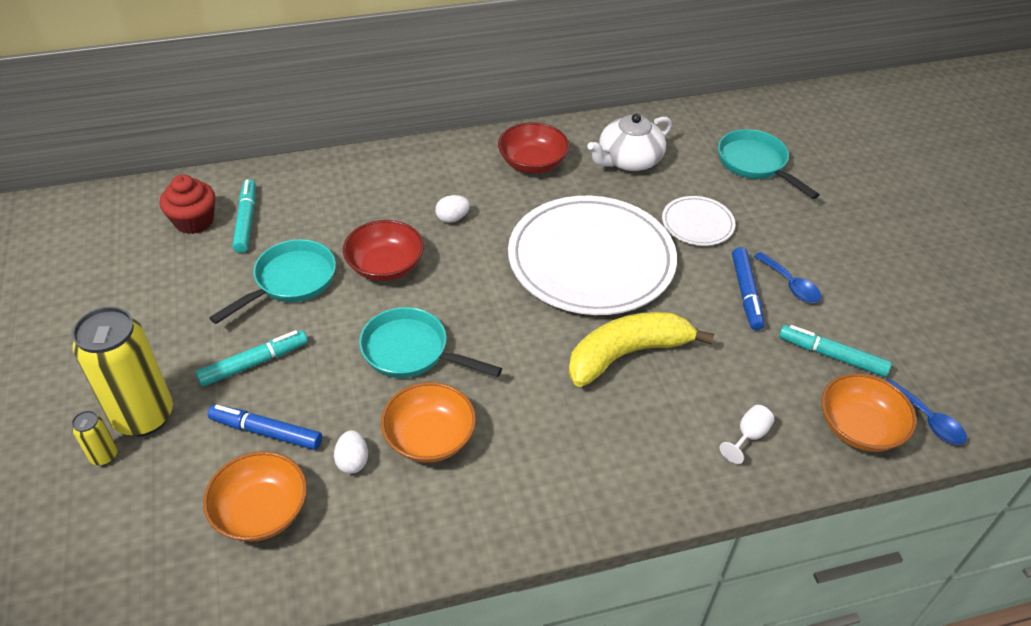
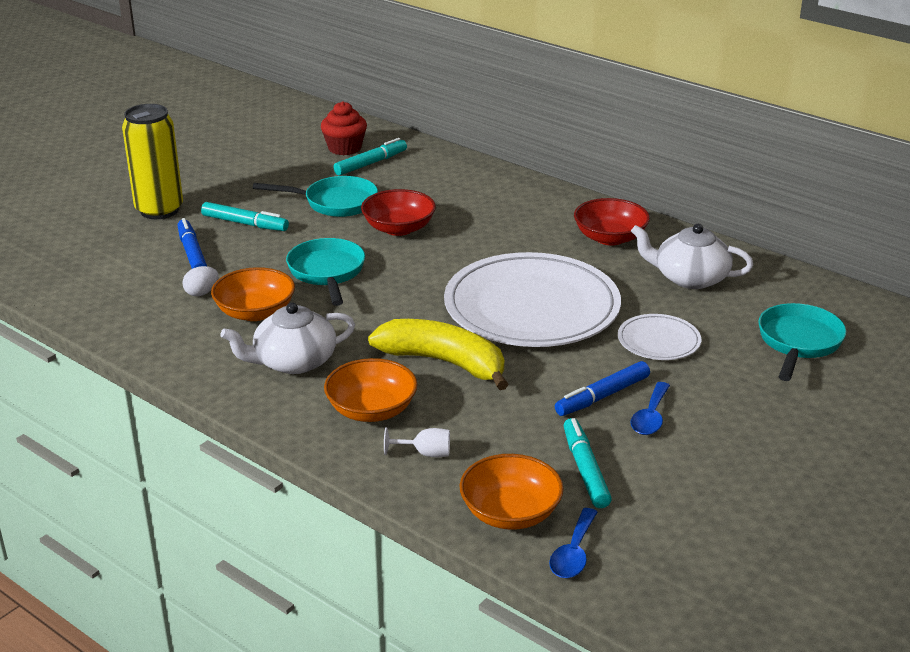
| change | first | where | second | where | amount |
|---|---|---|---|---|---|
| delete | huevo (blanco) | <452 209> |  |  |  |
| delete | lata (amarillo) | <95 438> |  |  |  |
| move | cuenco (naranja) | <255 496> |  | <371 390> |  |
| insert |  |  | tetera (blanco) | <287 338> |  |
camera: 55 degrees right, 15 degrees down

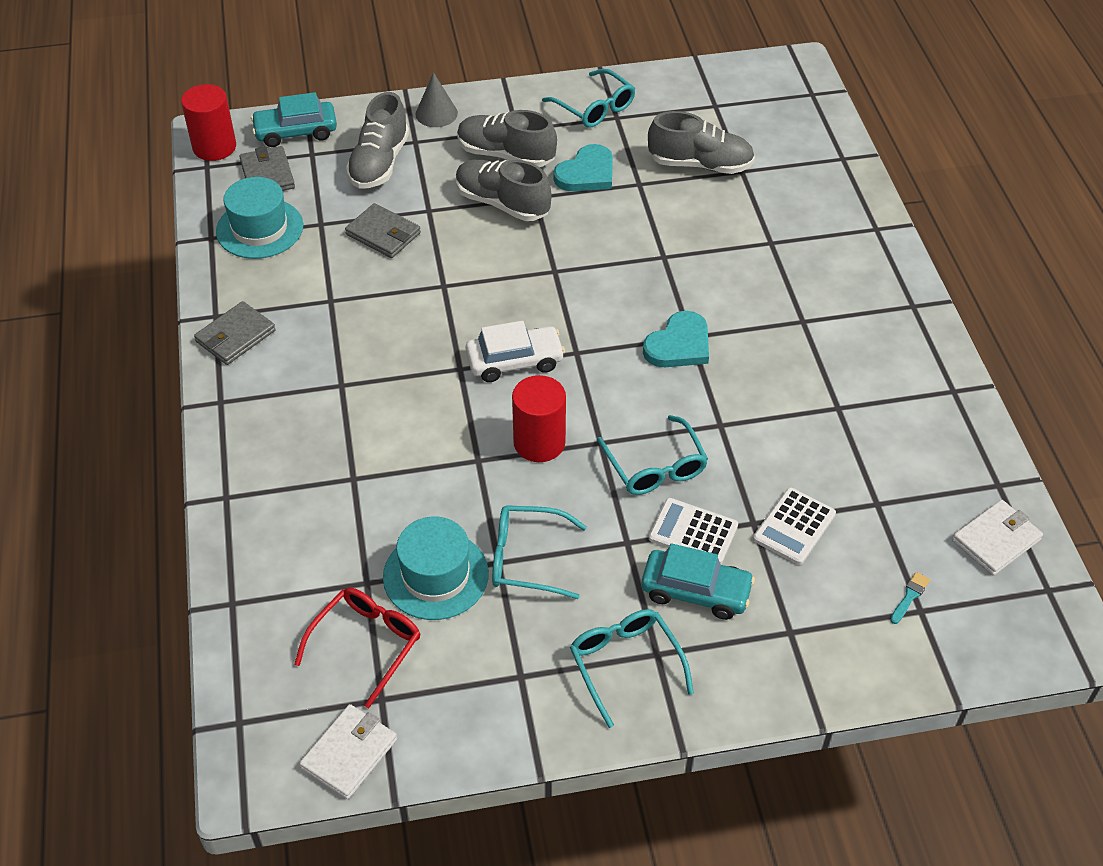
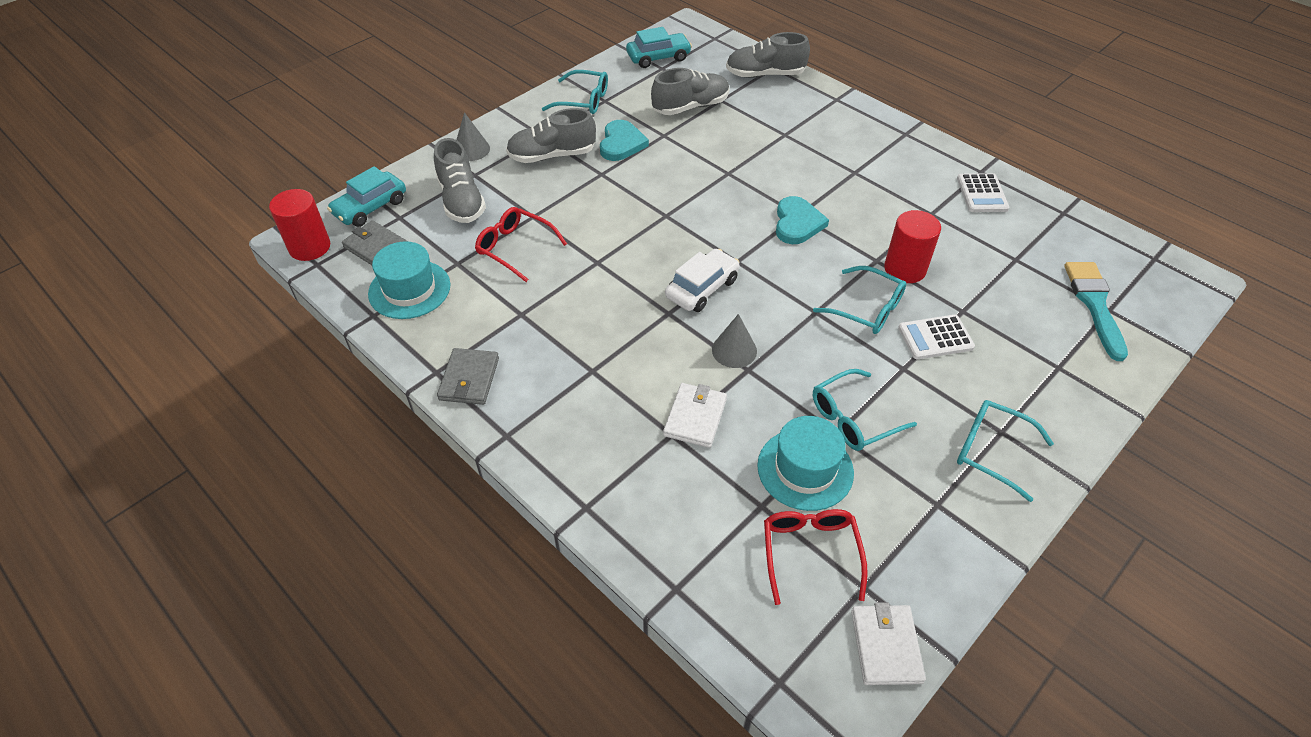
| change | first | where | second | where | amount |
|---|---|---|---|---|---|
| move | zapato (gris) | <504 190> |  | <768 55> |  |
| replace | cartera (gris) | <383 230> | gafas (rojo) | <521 244> |  |
| move | cilindro (rojo) | <539 418> |  | <912 246> |  |
| move | calculadora (blanco) | <794 526> |  | <983 192> |  |
| move | cartera (blanco) | <997 538> |  | <695 415> |  |
| move | coche (turquesa) | <698 581> |  | <659 47> |  |
| resize | pincel (turquesa) | <910 598> |  | <1096 311> | x2.49 |
| insert |  |  | cono (gris) | <734 341> |  |
camera: 35 degrees left, 0 degrees up

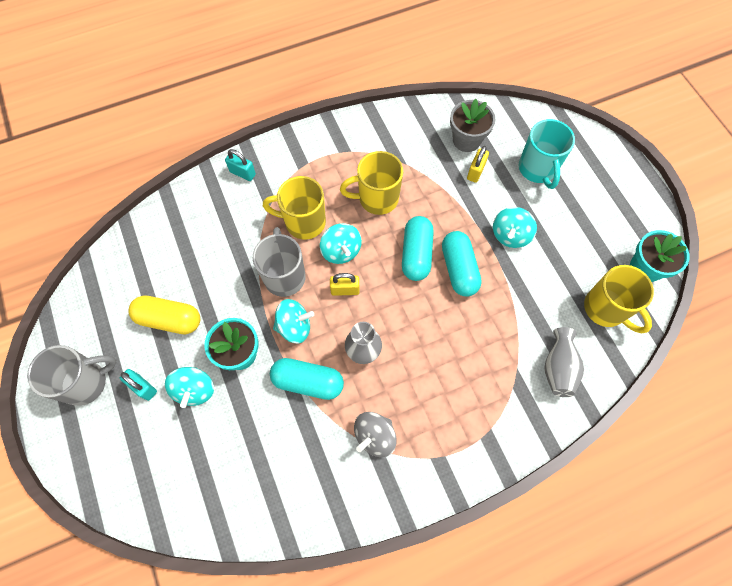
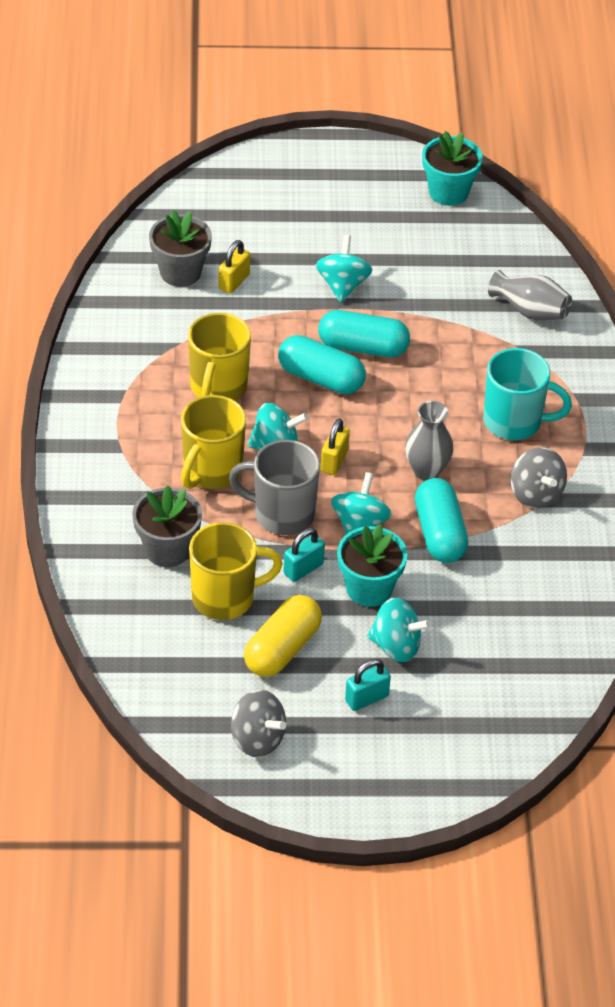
| change | first | where | second | where | amount |
|---|---|---|---|---|---|
| move | taza (turquesa) | <547 154> |  | <527 394> |  |
| rotate | candado (amarillo) | <478 164> |  | <234 267> | 75 degrees clockwise |
| move | candado (turquesa) | <240 165> |  | <304 555> |  |
| rotate | peonza (turquesa) | <515 227> |  | <344 269> | 135 degrees counterclockwise |
| move | taza (amarillo) | <619 299> |  | <236 571> |  |
| delete | taza (gris) | <72 375> |  |  |  |
| rotate | cápsula (turquesa) | <307 379> |  | <441 520> | 45 degrees counterclockwise |
| insert |  |  | maceta (gris) | <167 526> |  |
| insert |  |  | peonza (gris) | <258 723> |  |
camera: 70 degrees left, 20 degrees down

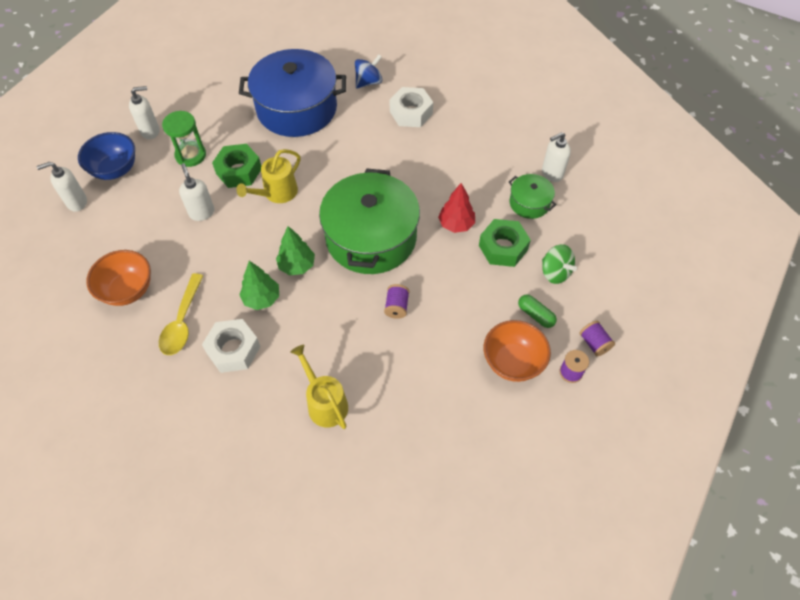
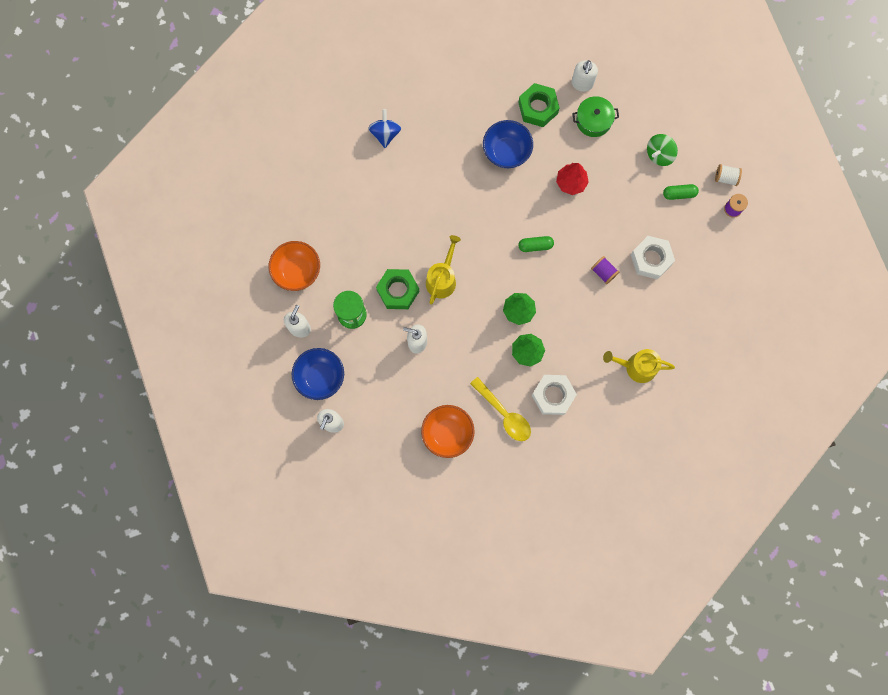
| change | first | where | second | where | amount |
|---|---|---|---|---|---|
| delete | olla (azul) | <292 93> |  |  |  |
| move | tuerca (blanco) | <411 107> |  | <653 258> |  |
| rotate | regadera (amarillo) | <268 176> |  | <443 270> | 150 degrees counterclockwise |
| replace | olla (verde) | <369 221> | cápsula (verde) | <536 244> |  |
| move | tuerca (verde) | <505 243> |  | <538 105> |  |
| rotate | peonza (verde) | <559 264> |  | <662 150> | 135 degrees clockwise |
| move | cuenco (naranja) | <517 351> |  | <294 266> |  |
| recolor | carrete (morado) | <597 338> | carrete (blanco) | <728 175> |  |
| insert |  |  | cuenco (azul) | <508 144> |  |
camera: 50 degrees left, 20 degrees up

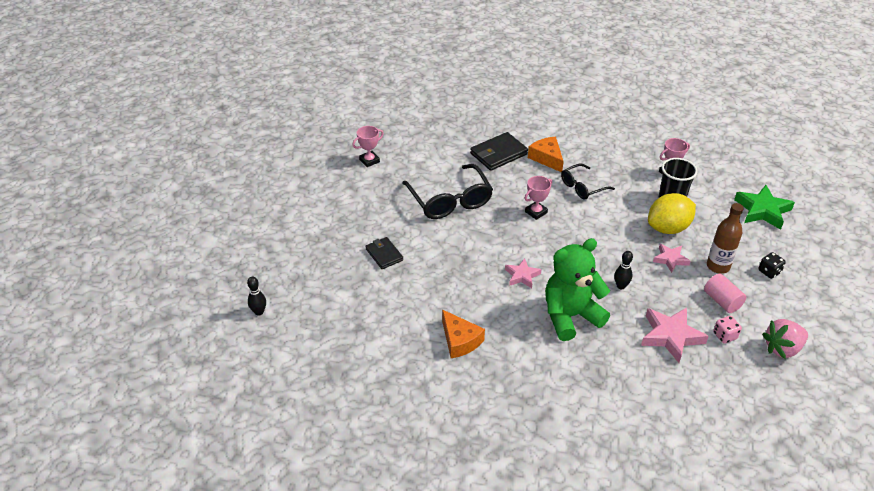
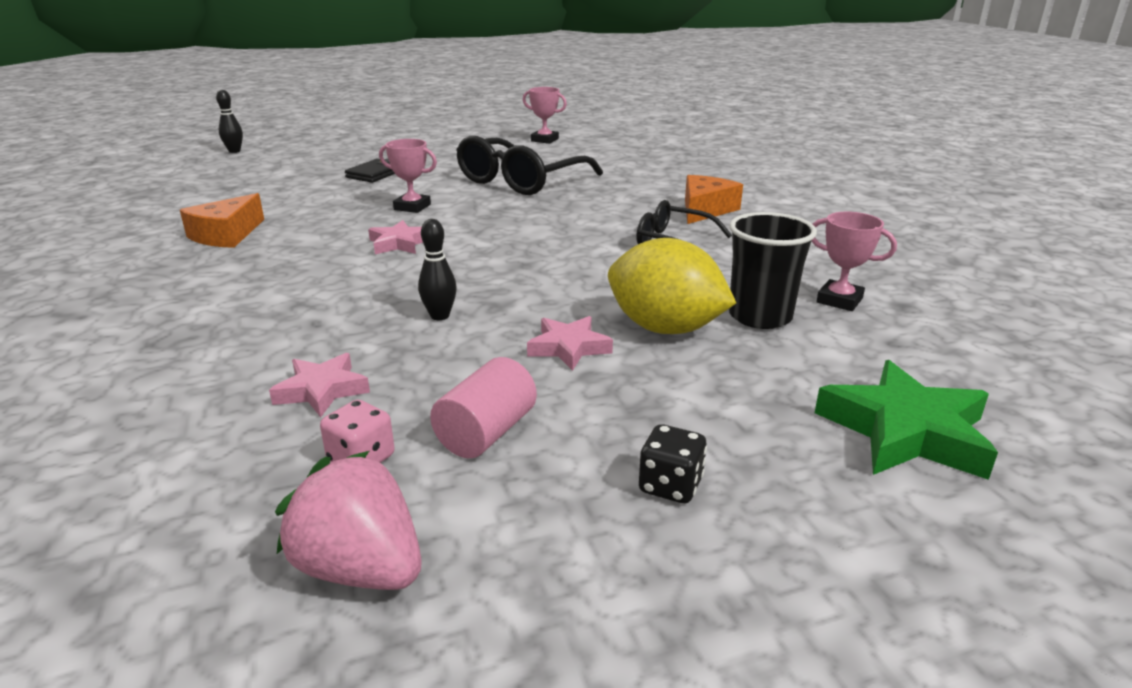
| change | first | where | second | where | amount |
|---|---|---|---|---|---|
| delete | cartera (negro) | <499 151> |  |  |  |
| move | trofeo (rosa) | <538 198> |  | <408 176> |  |
| delete | botella (marrón) | <725 238> |  |  |  |
| delete | osito (verde) | <577 289> |  |  |  |
| resize | estrella (rosa) | <675 335> |  | <319 385> | x0.60 |
camera: 60 degrees right, 15 degrees down

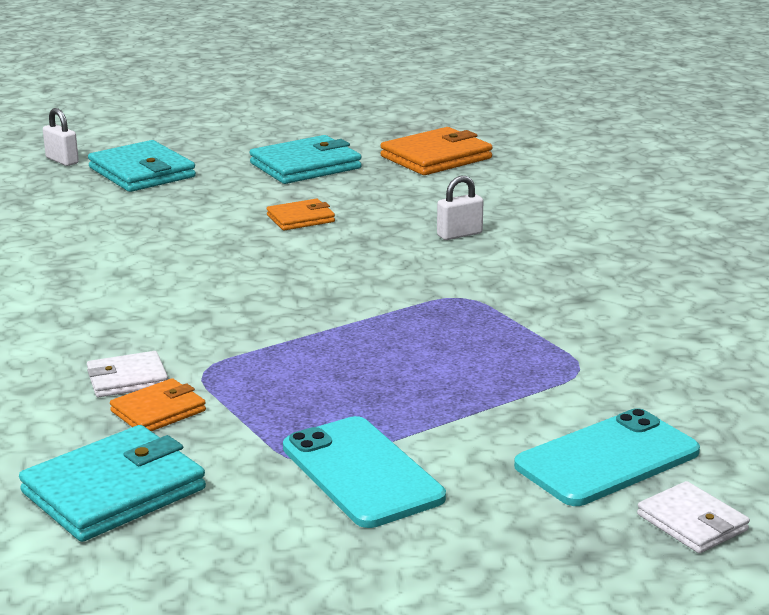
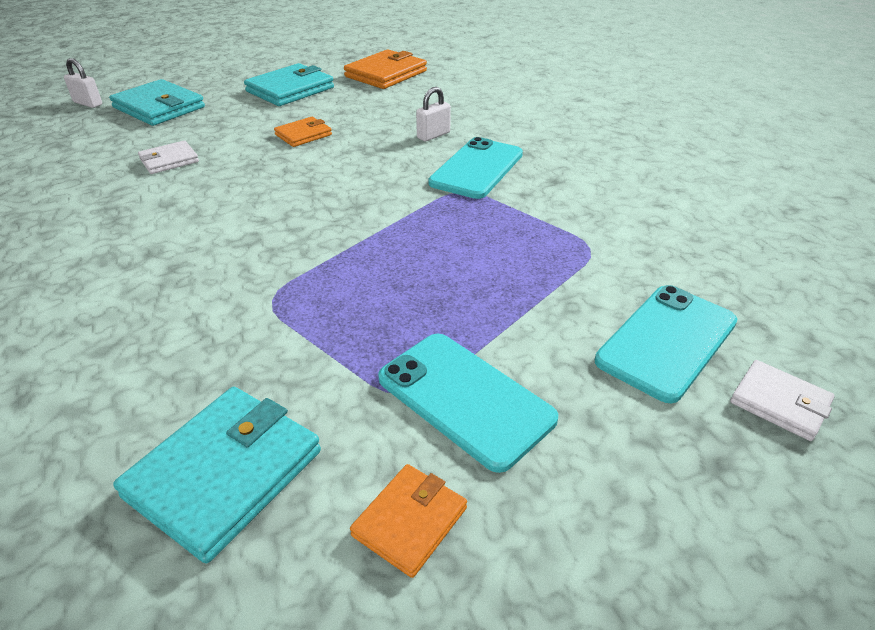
| change | first | where | second | where | amount |
|---|---|---|---|---|---|
| move | cartera (blanco) | <127 374> |  | <168 157> |  |
| move | cartera (naranja) | <158 404> |  | <408 521> |  |
| insert |  |  | móvil (turquesa) | <475 168> |  |
camera: 15 degrees left, 15 degrees up

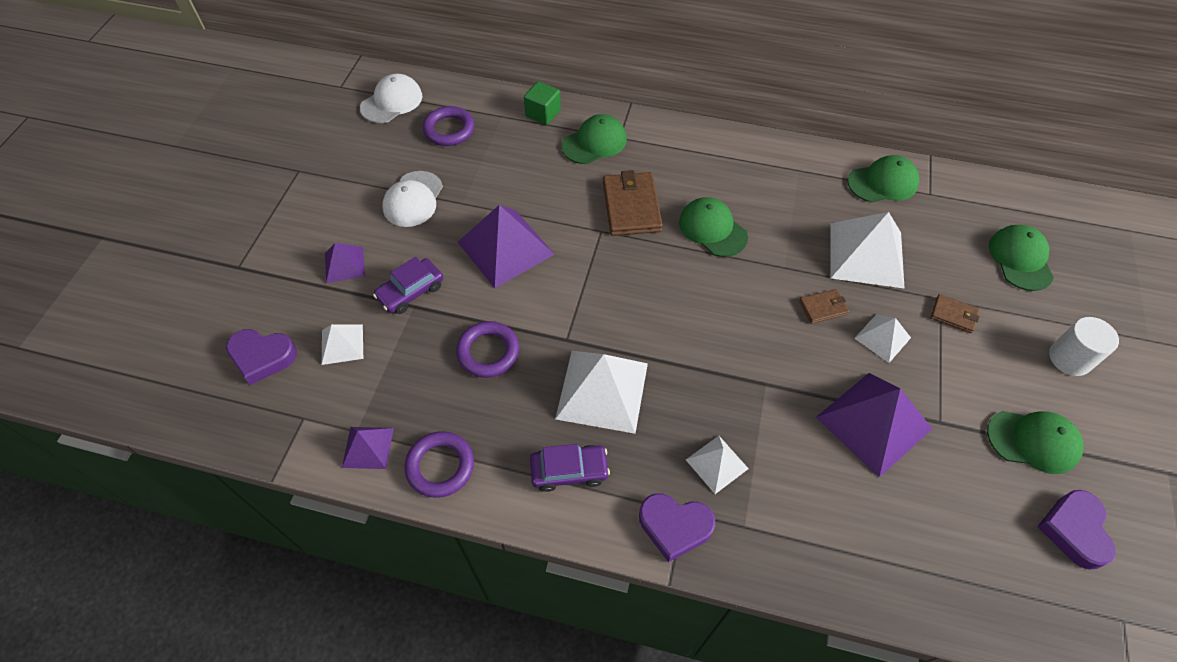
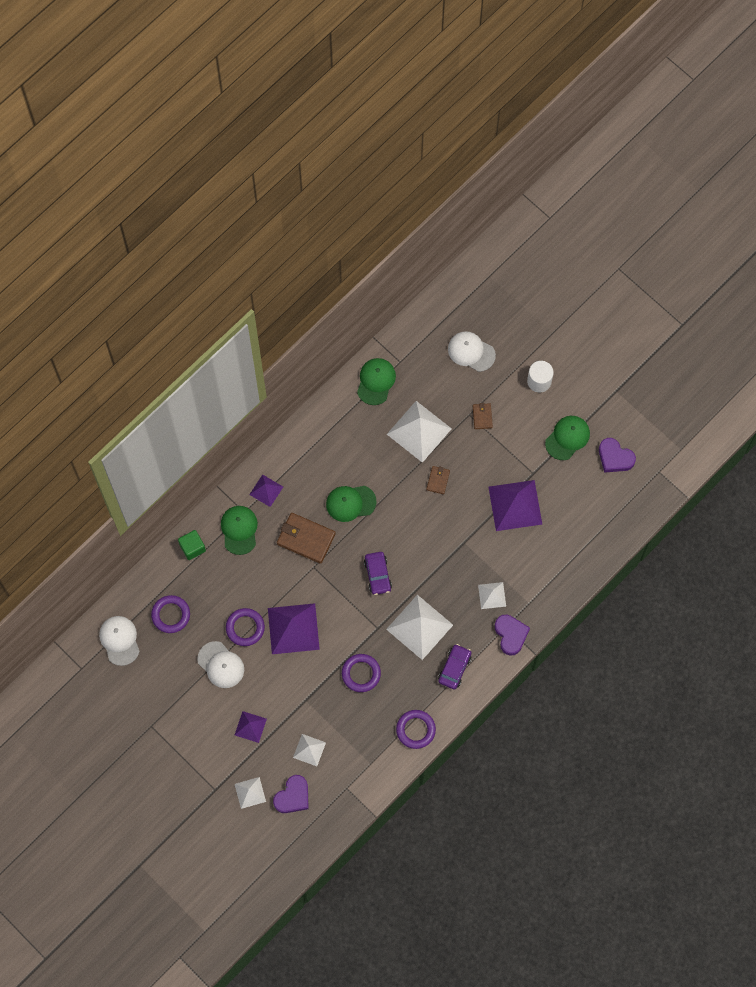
| change | first | where | second | where | amount |
|---|---|---|---|---|---|
| recolor | gorra (verde) | <1021 258> | gorra (blanco) | <472 351> |  |
| move | coche (morado) | <408 285> |  | <378 573> |  |
| rotate | cartera (marrón) | <955 313> |  | <483 416> | 60 degrees counterclockwise |
| move | pirámide (blanco) | <882 338> |  | <250 793> |  |
| move | pirámide (morado) | <368 448> |  | <266 490> |  |
| rotate | corazón (morado) | <677 527> |  | <512 635> | 60 degrees counterclockwise |
| insert |  |  | anillo (morado) | <245 627> |  |
camera: 60 degrees left, 15 degrees up

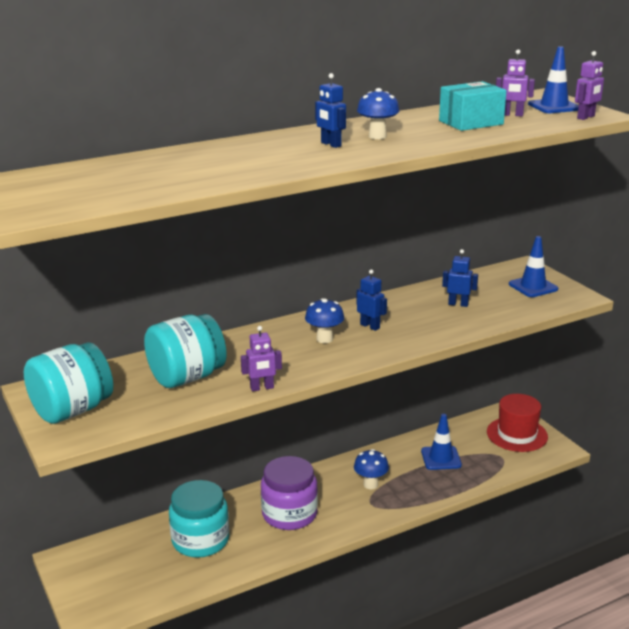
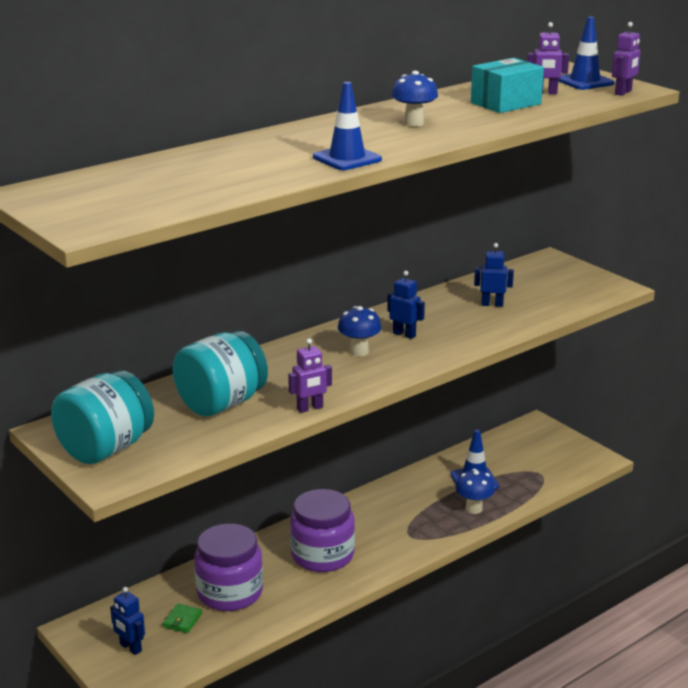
| change | first | where | second | where | amount |
|---|---|---|---|---|---|
| move | robot (azul) | <330 110> |  | <127 621> |  |
| move | cono de tráfico (azul) | <533 266> |  | <347 126> |  |
| delete | sombrero (rojo) | <517 423> |  |  |  |
| move | seta (azul) | <371 469> |  | <475 491> |  |
| recolor | tarro (turquesa) | <199 519> | tarro (morado) | <228 567> |  |
| insert |  |  | cartera (verde) | <182 618> |  |
camera: 10 degrees left, 0 degrees up

